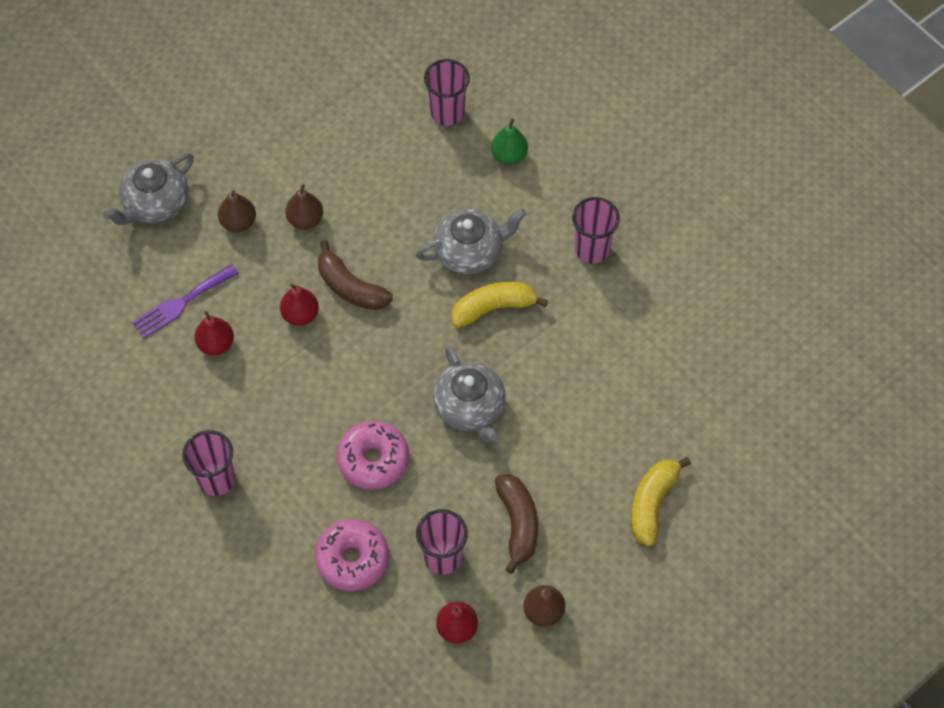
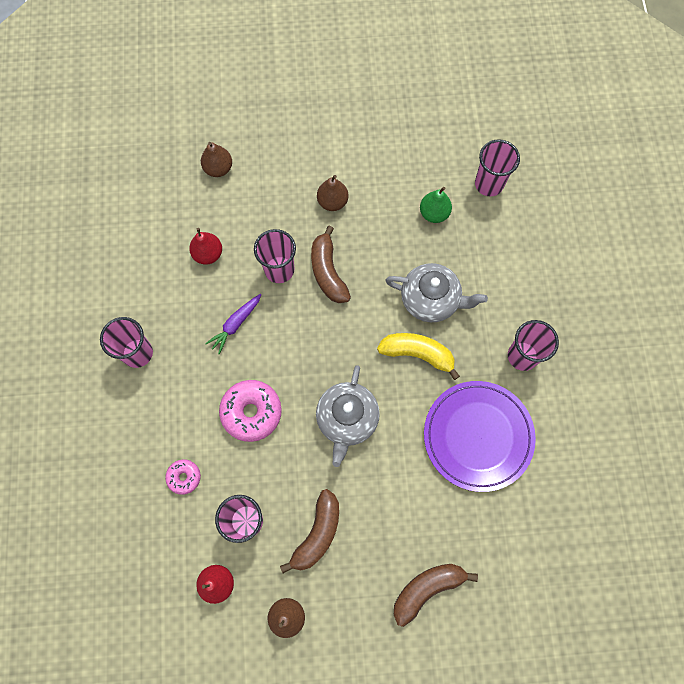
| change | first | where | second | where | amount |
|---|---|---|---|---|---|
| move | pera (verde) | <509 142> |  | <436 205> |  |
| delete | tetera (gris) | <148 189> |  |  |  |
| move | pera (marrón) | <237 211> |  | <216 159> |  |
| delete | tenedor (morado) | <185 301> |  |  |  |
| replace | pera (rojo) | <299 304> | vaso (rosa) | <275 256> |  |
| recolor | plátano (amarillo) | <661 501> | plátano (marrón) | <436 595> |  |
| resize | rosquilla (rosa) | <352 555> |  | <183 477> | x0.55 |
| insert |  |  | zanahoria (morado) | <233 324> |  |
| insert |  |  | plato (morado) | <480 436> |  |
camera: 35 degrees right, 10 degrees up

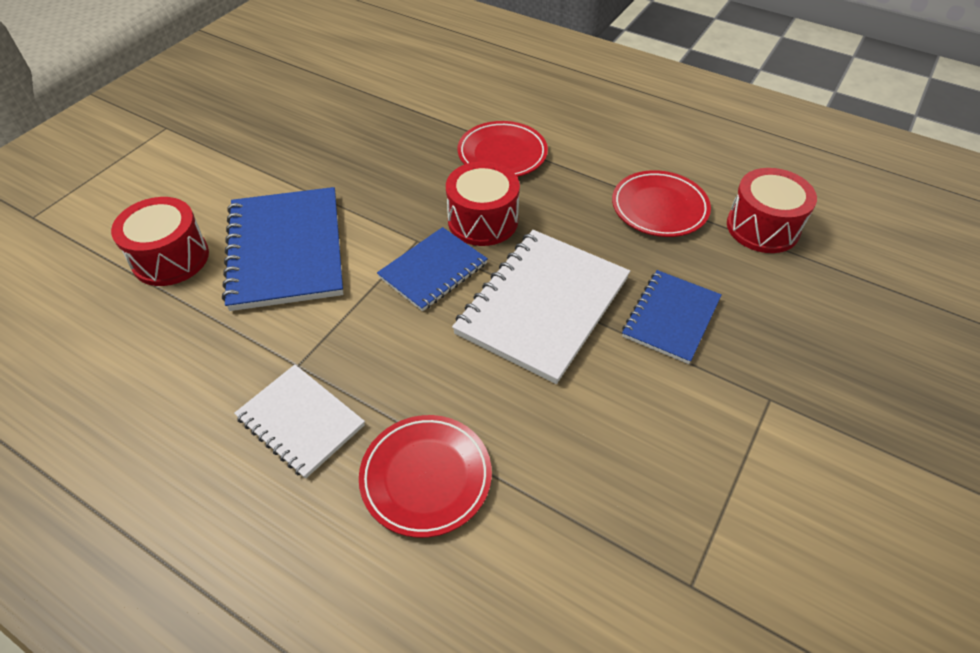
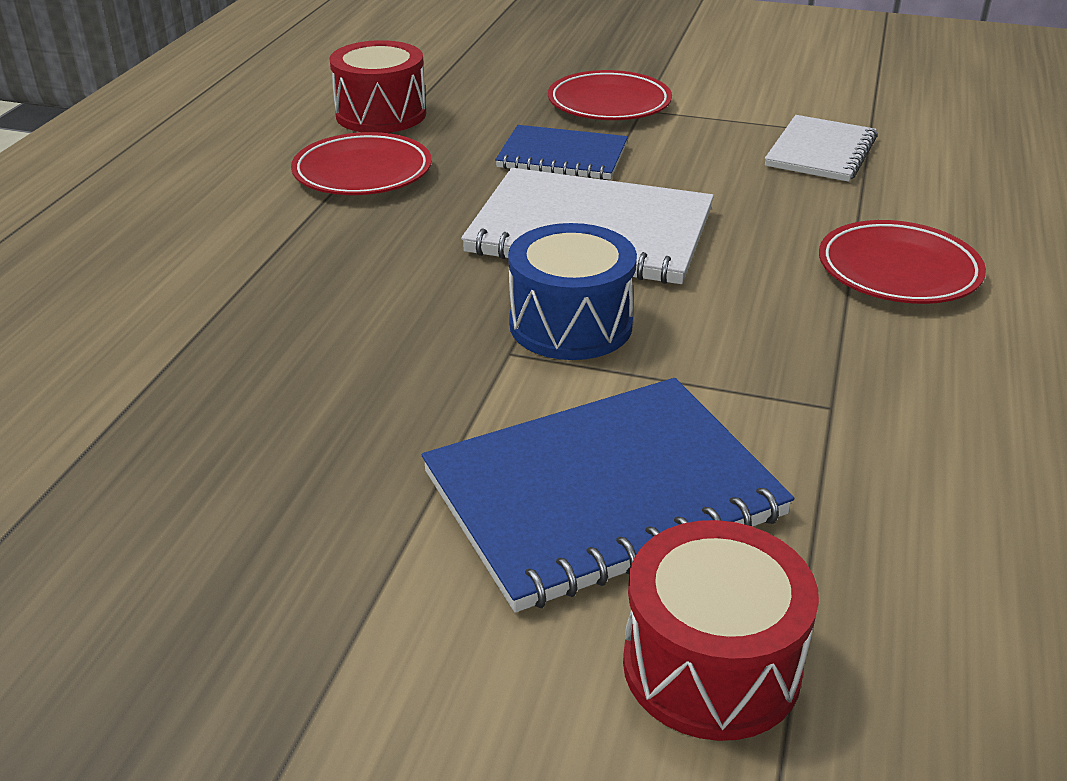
| change | first | where | second | where | amount |
|---|---|---|---|---|---|
| move | plato (rojo) | <503 149> |  | <610 95> |  |
| delete | tambor (rojo) | <483 203> |  |  |  |
| replace | cuaderno (azul) | <432 269> | tambor (azul) | <572 291> |  |
| move | cuaderno (blanco) | <299 422> |  | <821 148> |  |
camera: 105 degrees left, 15 degrees down

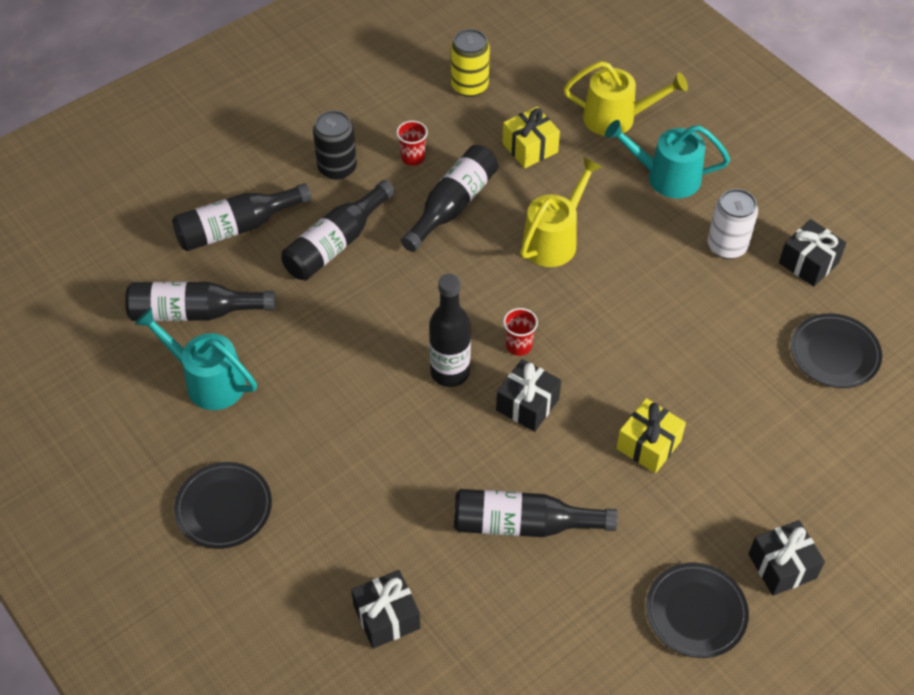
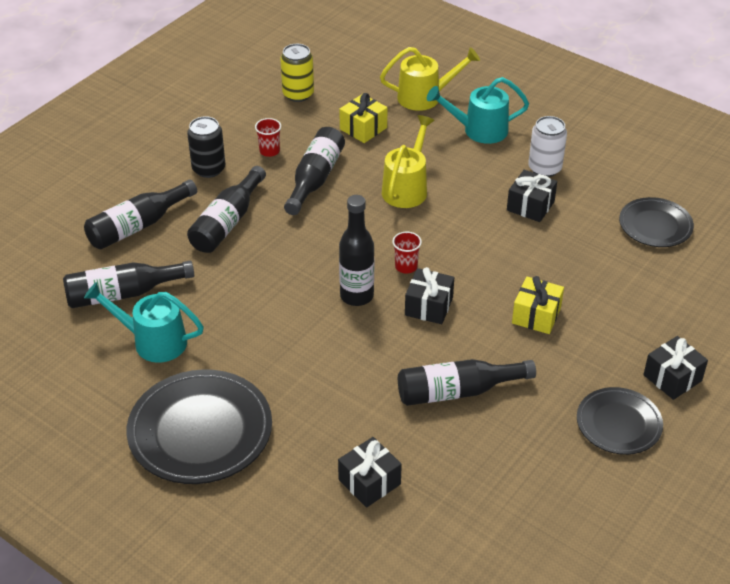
| change | first | where | second | where | amount |
|---|---|---|---|---|---|
| move | regalo (negro) | <812 253> |  | <532 196> |  |
| resize | plato (negro) | <223 505> |  | <199 426> | x1.68 |
camera: 15 degrees left, 10 degrees down

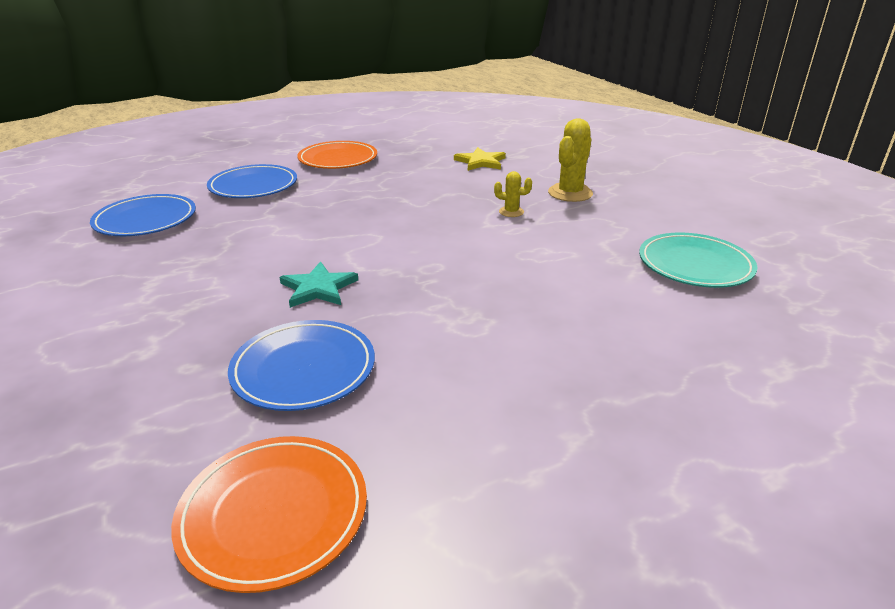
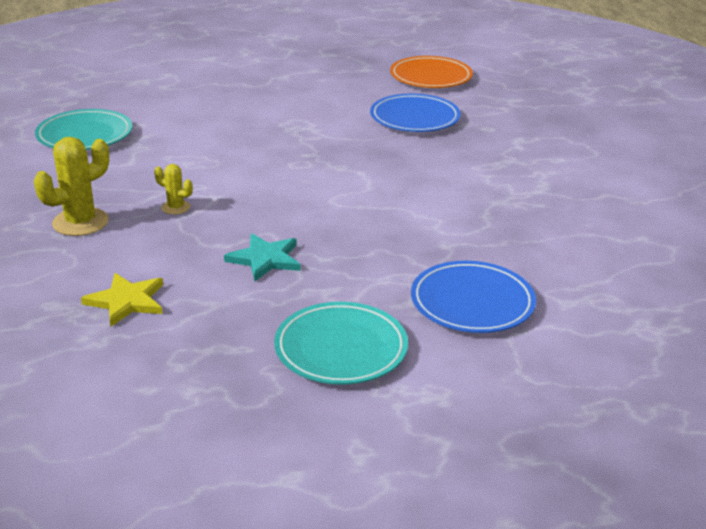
| change | first | where | second | where | amount |
|---|---|---|---|---|---|
| recolor | plato (naranja) | <337 155> | plato (turquesa) | <341 343> |  |
| delete | plato (azul) | <143 215> |  |  |  |
| move | estrella (turquesa) | <318 284> |  | <262 258> |  |
camera: 165 degrees left, 0 degrees up

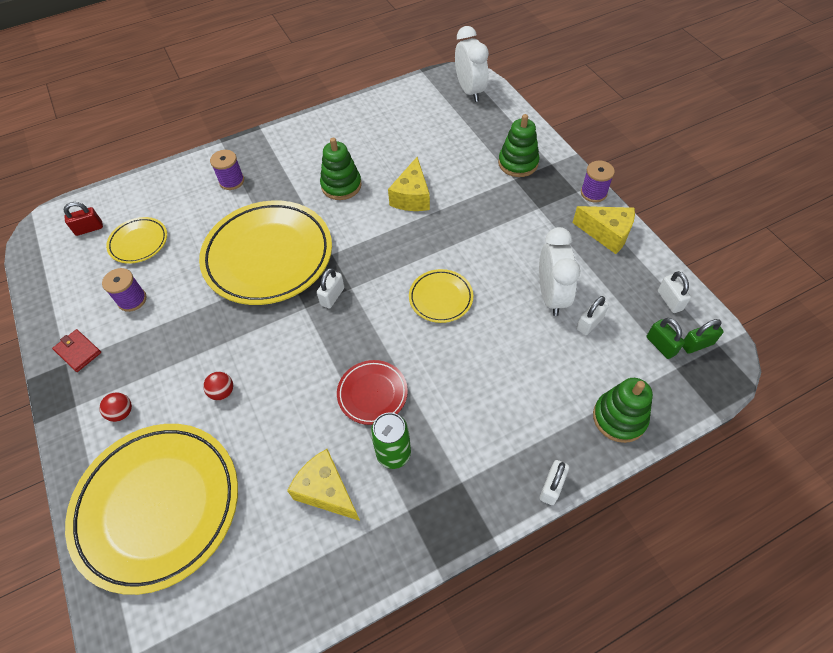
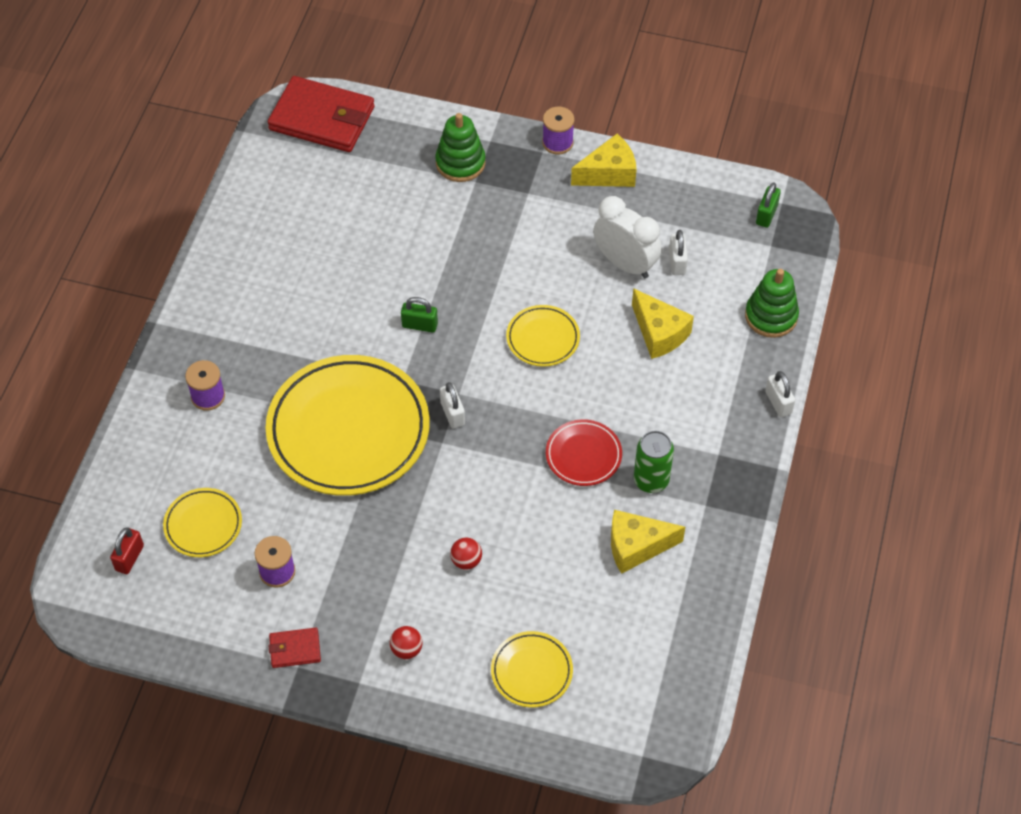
| change | first | where | second | where | amount |
|---|---|---|---|---|---|
| replace | despertador (blanco) | <472 64> | cartera (rojo) | <321 114> |  |
| delete | juguete apilable (verde) | <341 169> |  |  |  |
| move | queso (amarillo) | <409 184> |  | <663 323> |  |
| delete | candado (blanco) | <674 292> |  |  |  |
| move | candado (verde) | <666 338> |  | <419 315> |  |
| resize | plato (amarillo) | <151 509> |  | <532 669> | x0.47 |
camera: 50 degrees left, 0 degrees up

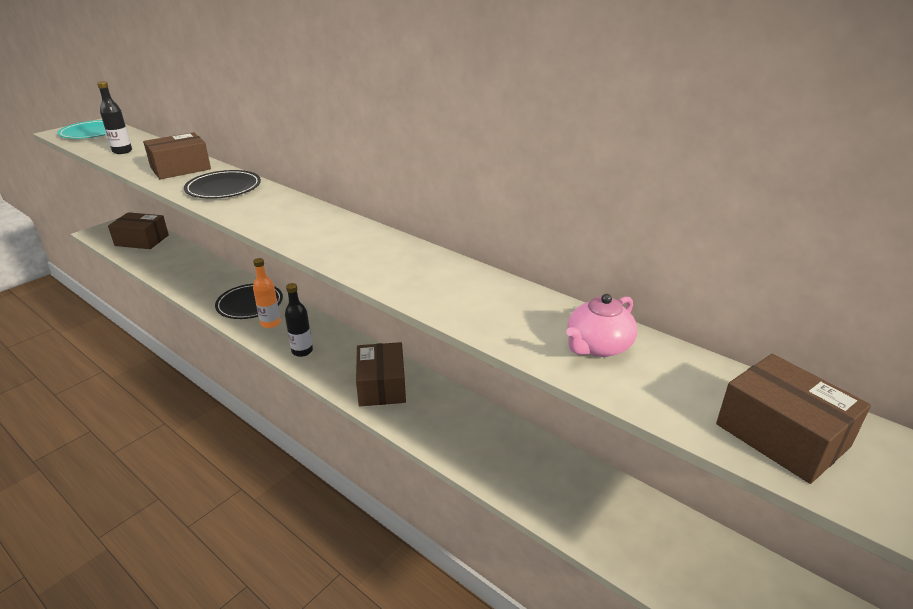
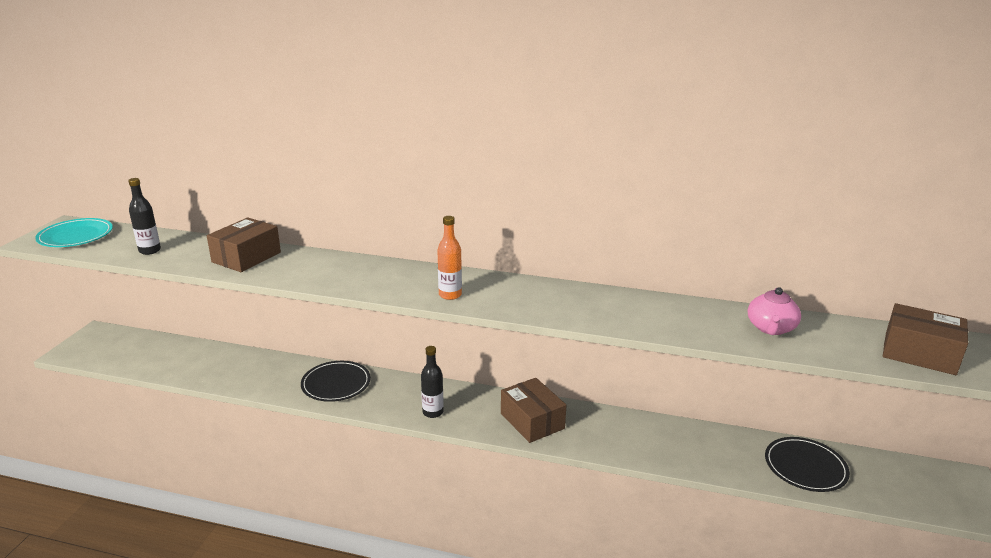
| change | first | where | second | where | amount |
|---|---|---|---|---|---|
| move | plato (negro) | <222 184> |  | <807 464> |  |
| delete | caja (marrón) | <138 230> |  |  |  |
| move | botella (naranja) | <267 293> |  | <449 258> |  |
camera: 25 degrees left, 5 degrees down

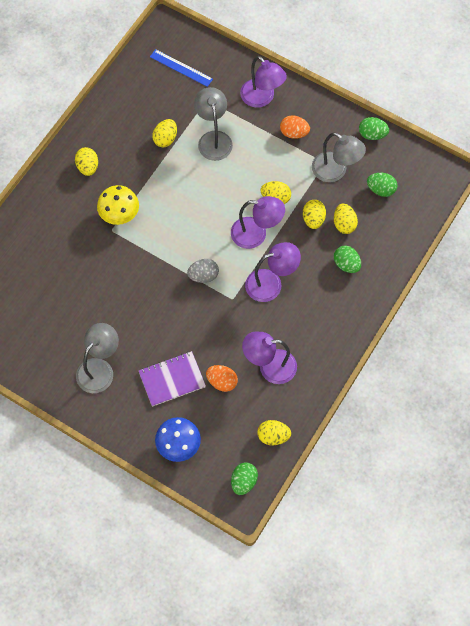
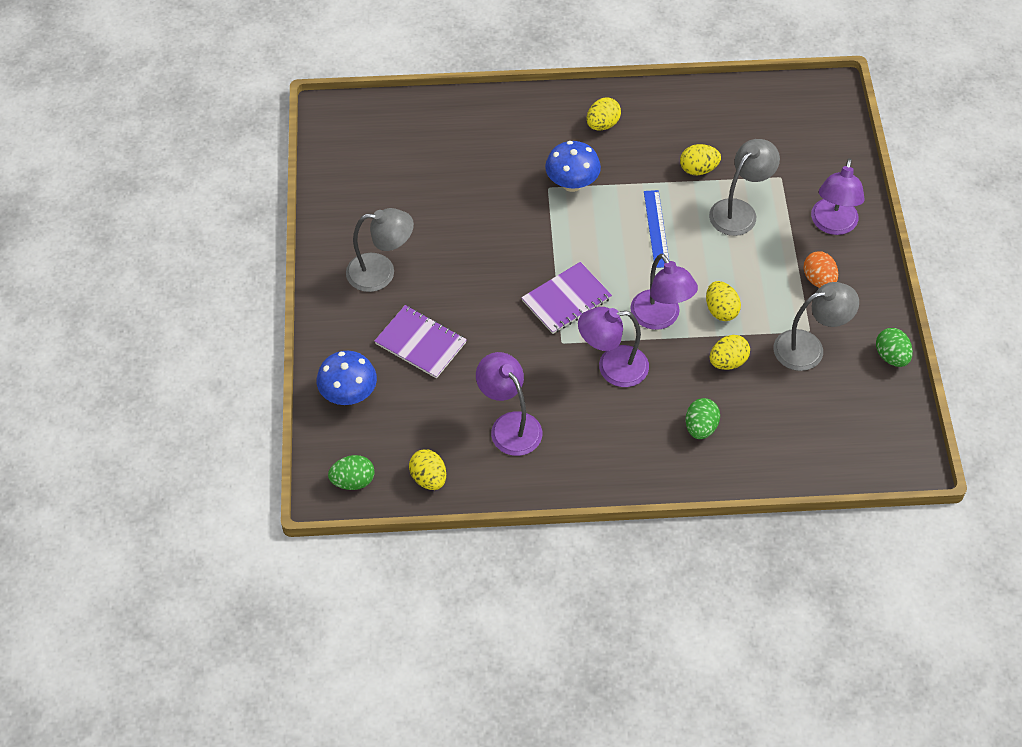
| change | first | where | second | where | amount |
|---|---|---|---|---|---|
| move | regla (azul) | <181 68> |  | <656 229> |  |
| rotate | lámpara (gris) | <339 157> |  | <816 326> | 105 degrees counterclockwise |
| delete | huevo (verde) | <382 185> |  |  |  |
| recolor | seta (amarillo) | <118 205> | seta (azul) | <573 166> |  |
| delete | huevo (amarillo) | <346 219> |  |  |  |
| rotate | lámpara (morado) | <273 272> |  | <613 347> | 135 degrees clockwise |
| replace | huevo (gris) | <203 271> | cuaderno (morado) | <566 298> |  |
| delete | huevo (naranja) | <222 378> |  |  |  |
camera: 55 degrees right, 10 degrees down

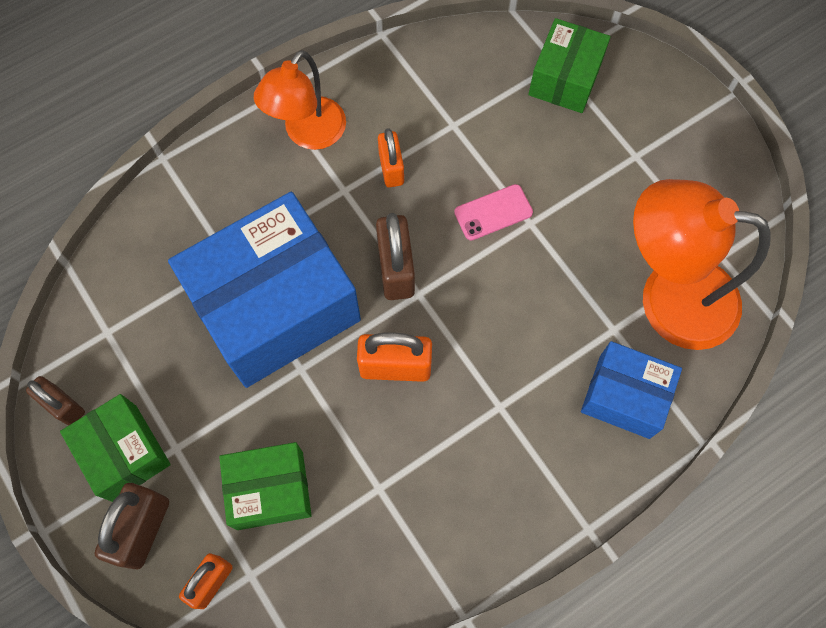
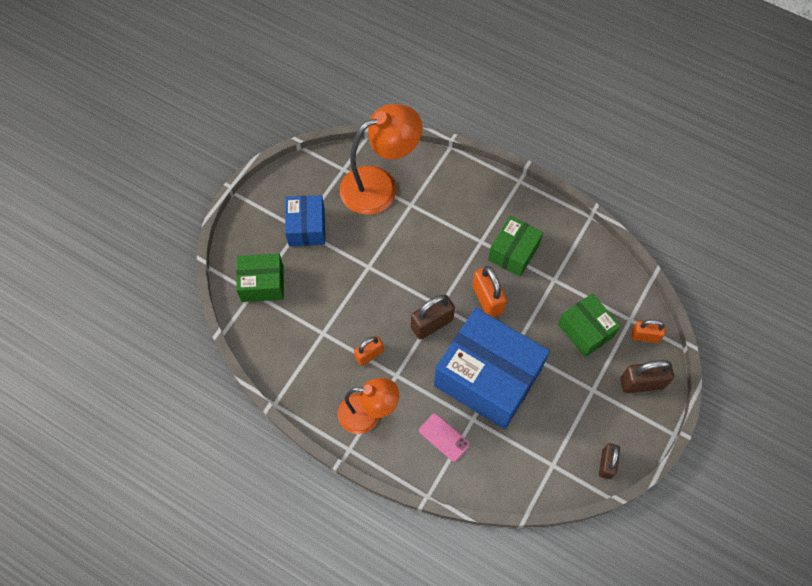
| change | first | where | second | where | amount |
|---|---|---|---|---|---|
| rotate | lámpara (naranja) | <702 264> |  | <381 159> | 105 degrees counterclockwise |
| move | móvil (rosa) | <493 212> |  | <444 437> |  |
| move | caja (azul) | <631 390> |  | <305 220> |  |
| move | caja (verde) | <115 448> |  | <515 246> |  |
camera: 115 degrees left, 5 degrees down

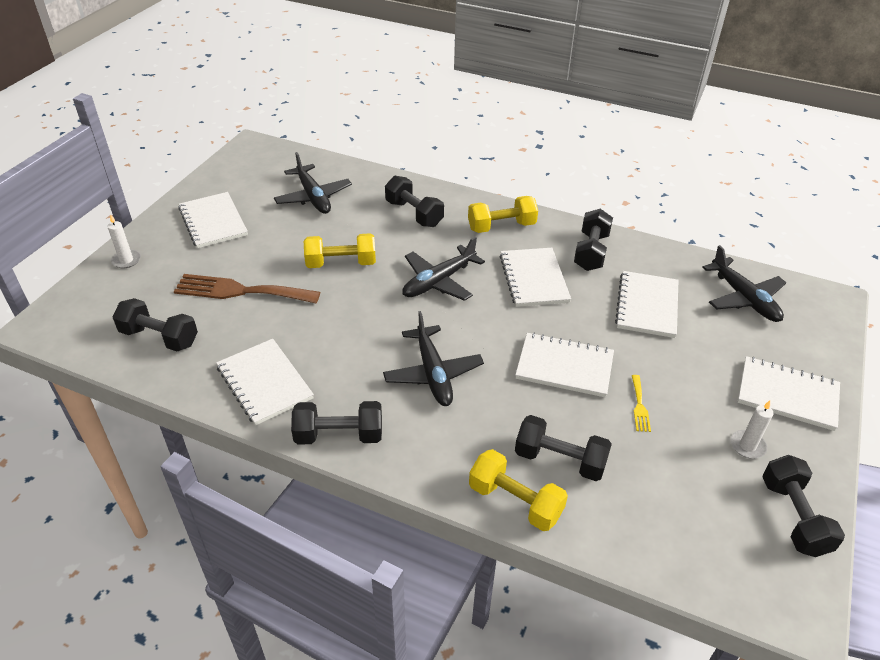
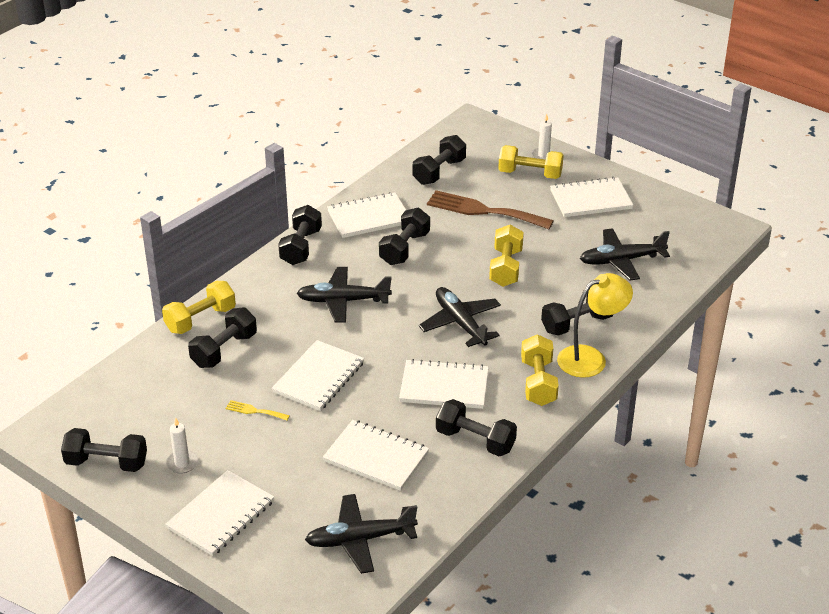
| change | first | where | second | where | amount |
|---|---|---|---|---|---|
| rotate | tenedor (marrón) | <247 289> |  | <490 209> | 90 degrees counterclockwise |
| insert |  |  | mancuerna (amarillo) | <531 162> |  |
| insert |  |  | mancuerna (negro) | <404 236> |  |
| insert |  |  | lámpara (amarillo) | <595 325> |  |
camera: 105 degrees right, 5 degrees down

